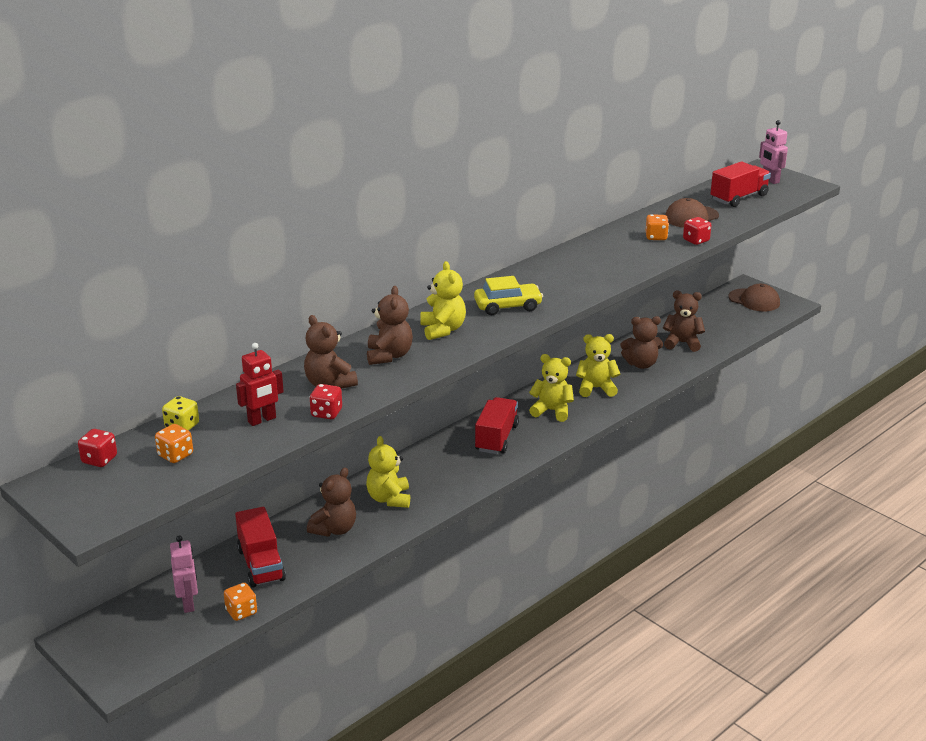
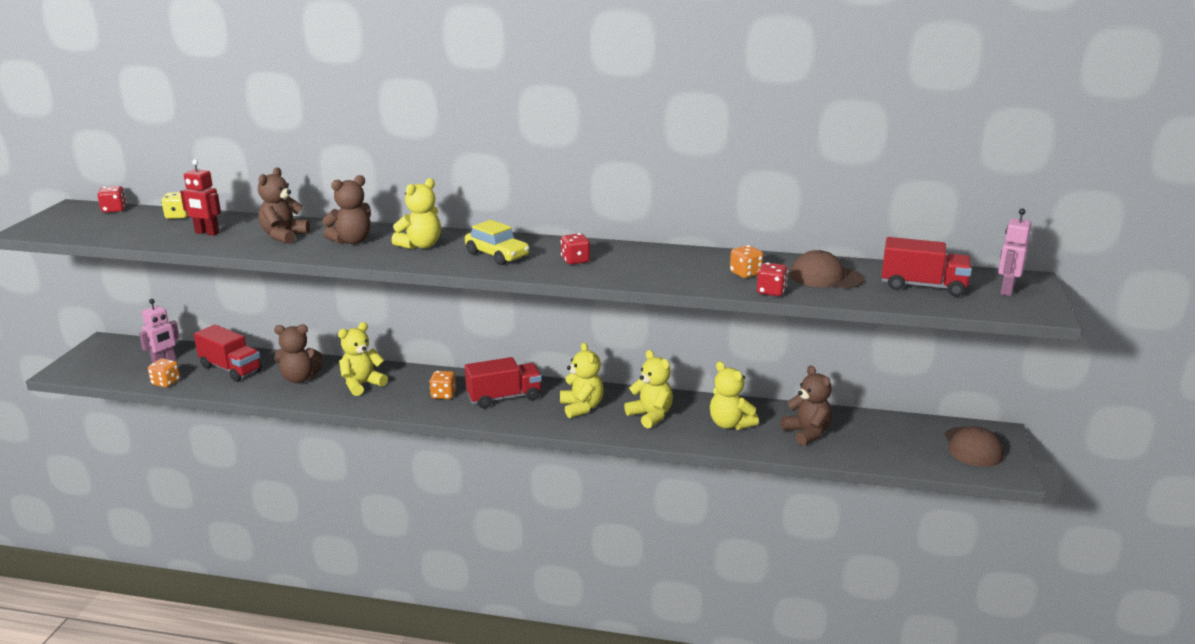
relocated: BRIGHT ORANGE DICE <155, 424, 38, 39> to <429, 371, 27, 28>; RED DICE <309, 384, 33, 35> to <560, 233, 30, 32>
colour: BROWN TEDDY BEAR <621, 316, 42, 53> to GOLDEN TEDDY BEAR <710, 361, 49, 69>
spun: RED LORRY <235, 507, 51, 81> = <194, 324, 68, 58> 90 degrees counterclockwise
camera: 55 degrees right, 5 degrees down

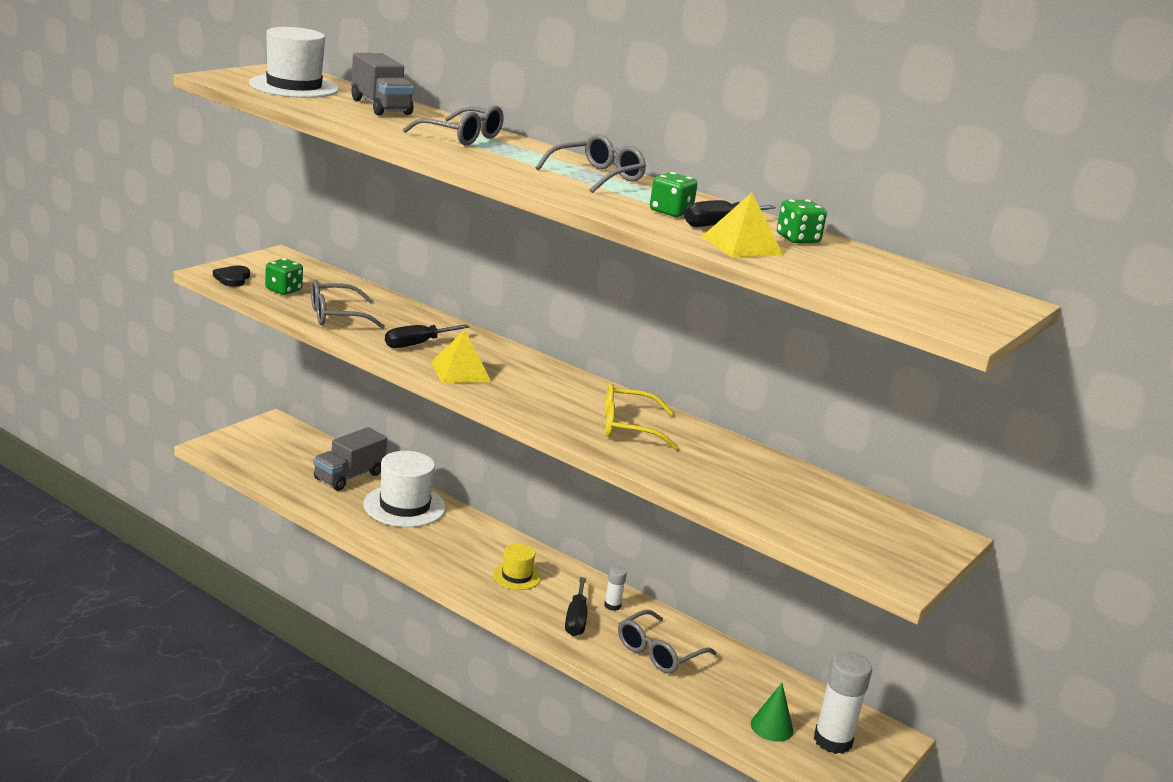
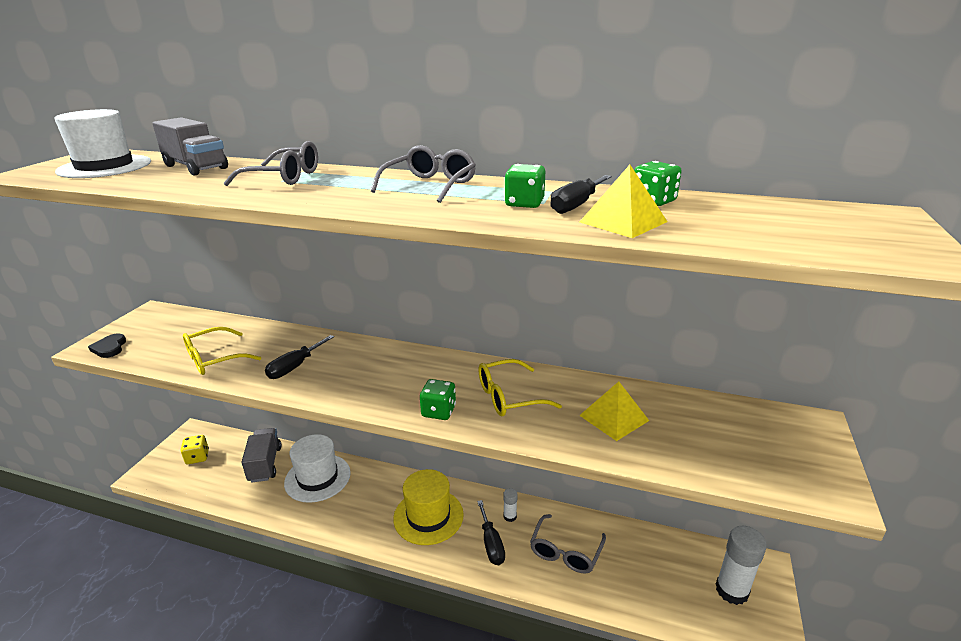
missing: GREEN CONE <751, 683, 42, 59>
appeared: GOLDEN DICE <181, 435, 28, 29>
relocated: GREEN DICE <265, 258, 38, 37> to <420, 379, 36, 41>; GOLDEN SOLID PYRAMID <431, 330, 60, 53> to <579, 382, 70, 59>
colour: ASH-GREY SPECTACLES <311, 279, 74, 50> to GOLDEN SPECTACLES <183, 327, 78, 48>
spun: ASH-GREY LORRY <313, 427, 74, 64> = <242, 428, 39, 54> 150 degrees clockwise
size: GOLDEN TALL HAT <493, 544, 48, 46> = <393, 469, 71, 76> x1.81
camera: 15 degrees left, 5 degrees up

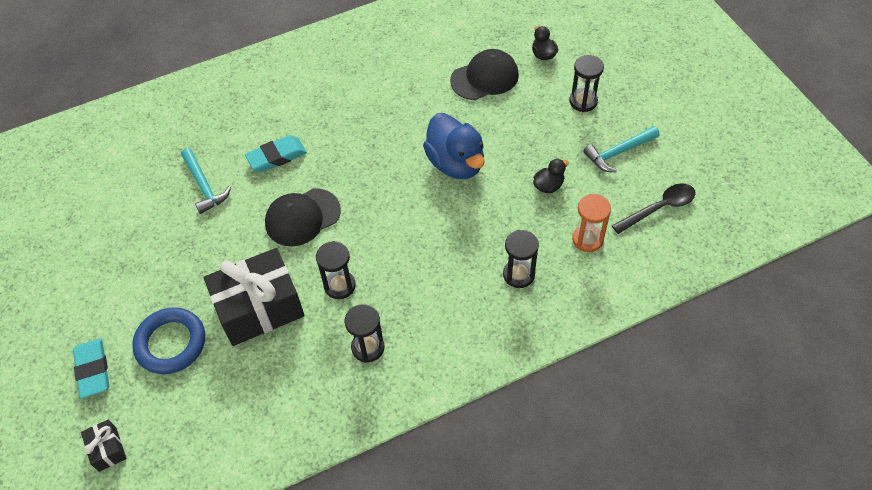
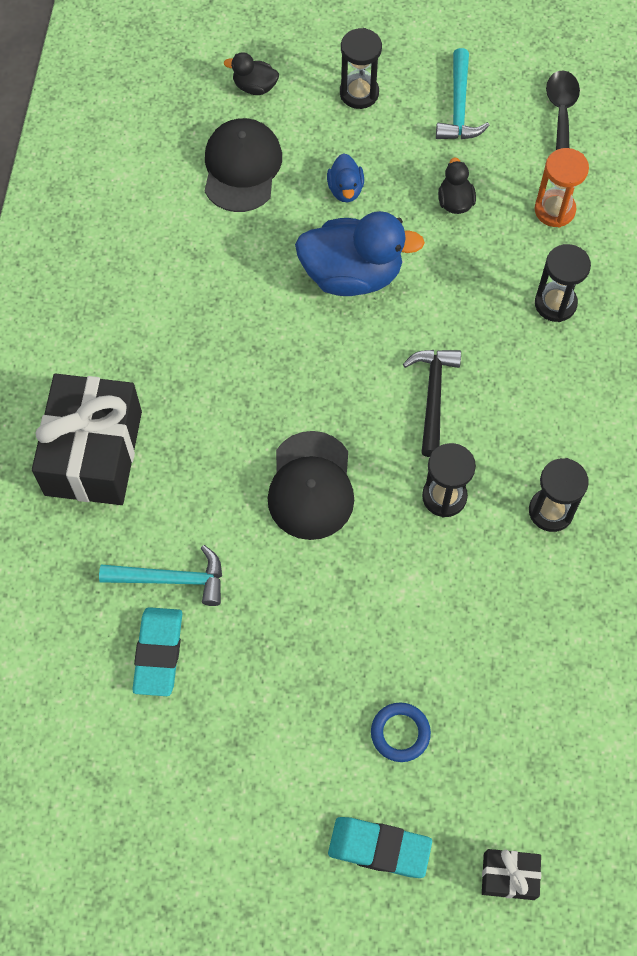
appeared: COBALT TOY DUCK <327, 153, 37, 49>; BLACK CLAW HAMMER <403, 350, 58, 107>
relocated: BLACK GIFT <204, 248, 100, 98> to <32, 373, 110, 132>; AQUA PENCIL ERASER <245, 135, 62, 37> to <132, 607, 50, 89>
size: COBALT RING <132, 307, 73, 67> = <371, 703, 60, 59> x0.57
camera: 60 degrees left, 10 degrees up

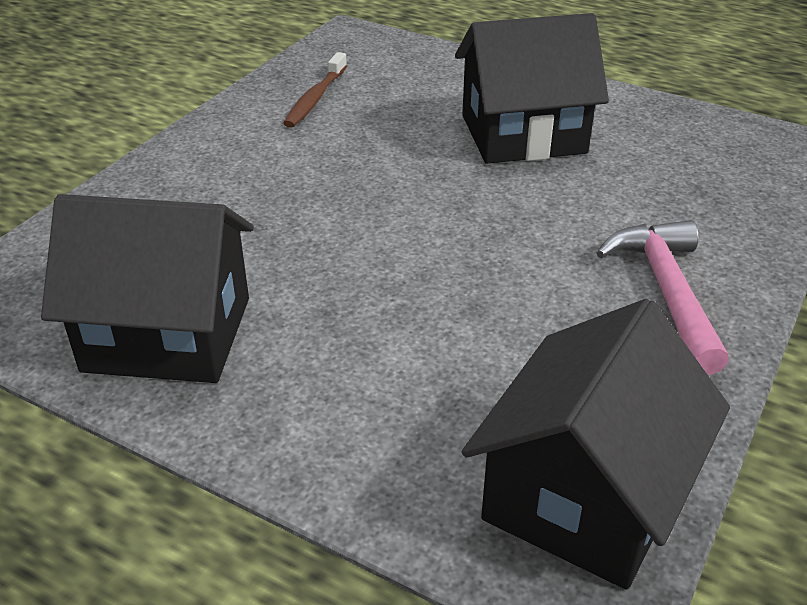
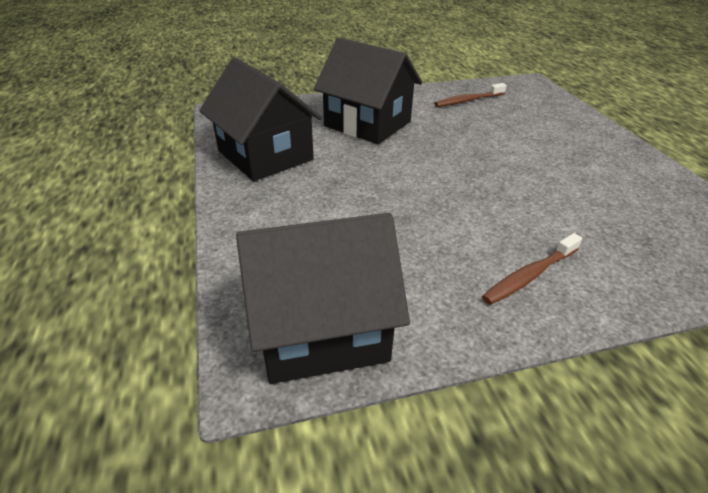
relocated: BLACK TOY HOUSE <455, 13, 154, 151> to <314, 38, 108, 106>
exchanged: ROSE-PINK CLAW HAMMER <597, 220, 132, 155> to BROWN TOOTHBRUSH <482, 233, 100, 72>
camera: 45 degrees right, 0 degrees up

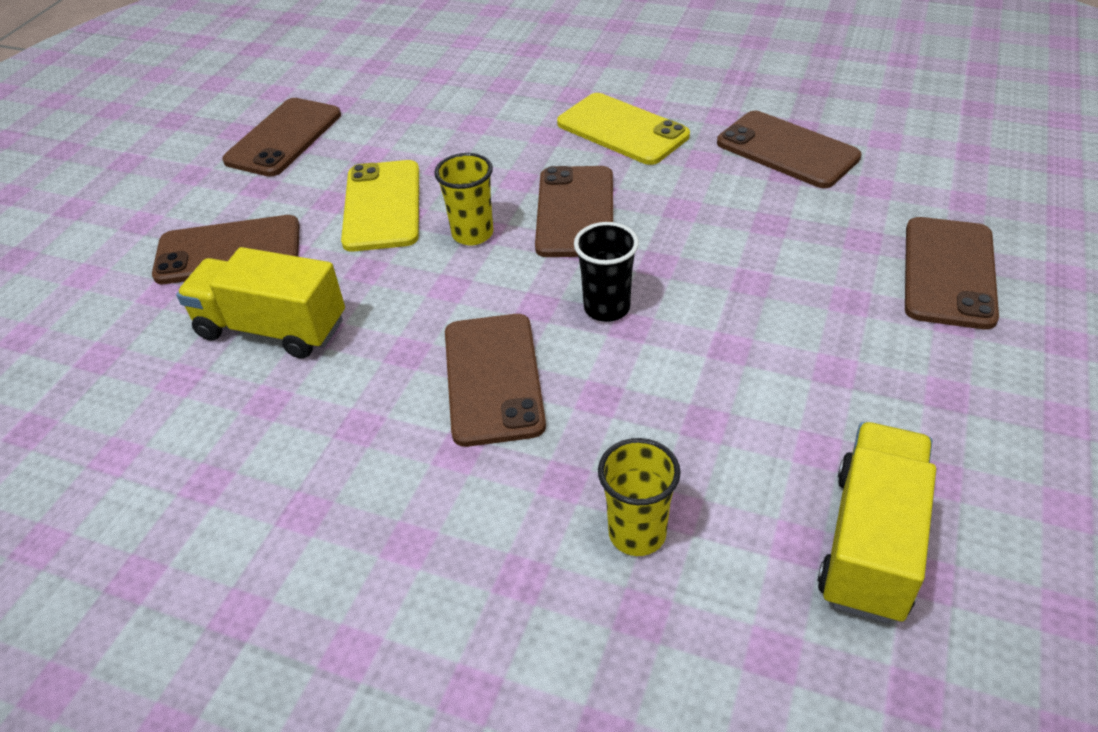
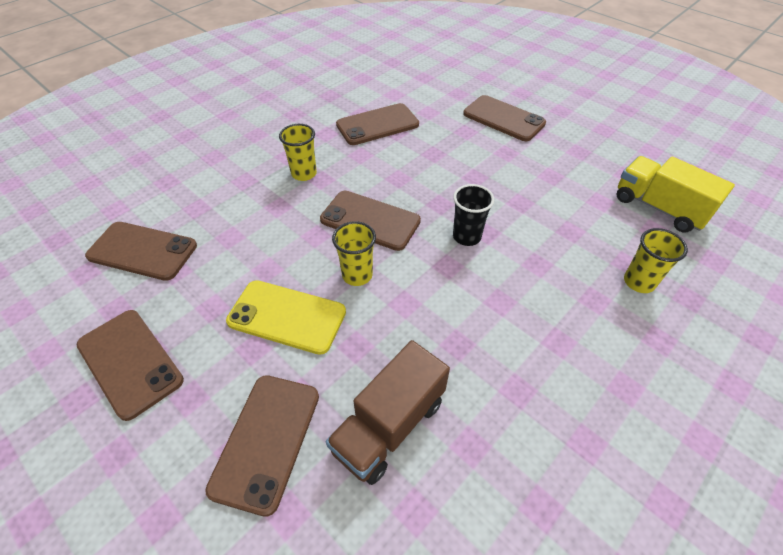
relocated: BROWN SMARTPHONE <445, 314, 101, 133> to <85, 222, 112, 59>
exchanged: GOLDEN SMARTPHONE <557, 93, 133, 72> to GOLDEN BEAKER <279, 124, 38, 57>
colour: GOLDEN LORRY <176, 247, 169, 112> to BROWN LORRY <326, 340, 124, 145>
camera: 70 degrees left, 5 degrees up

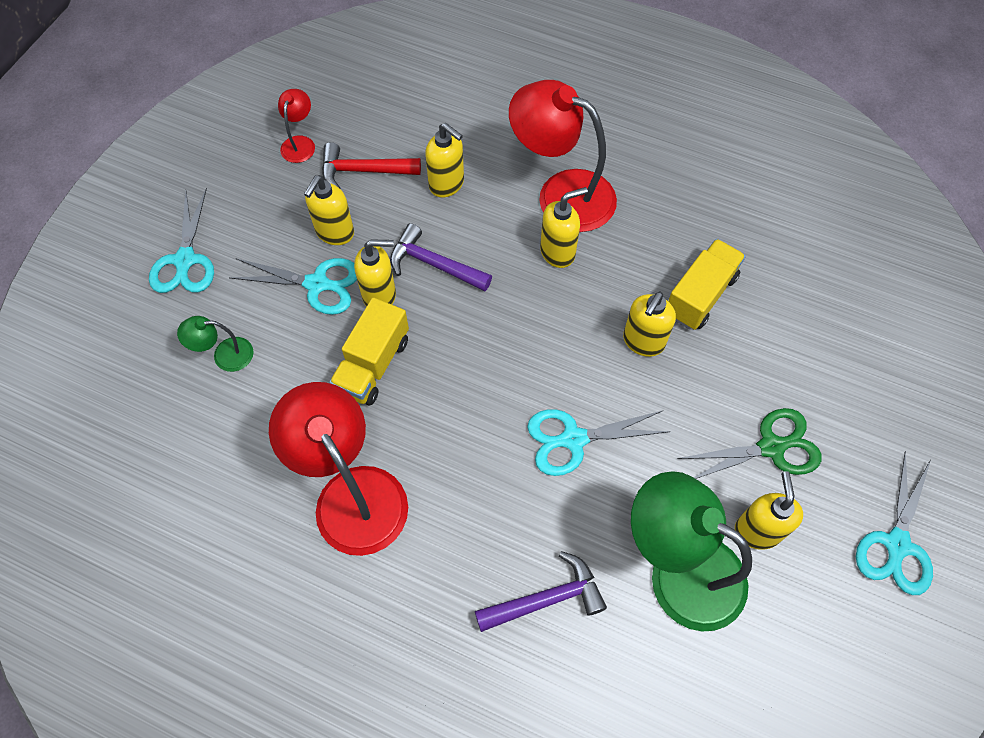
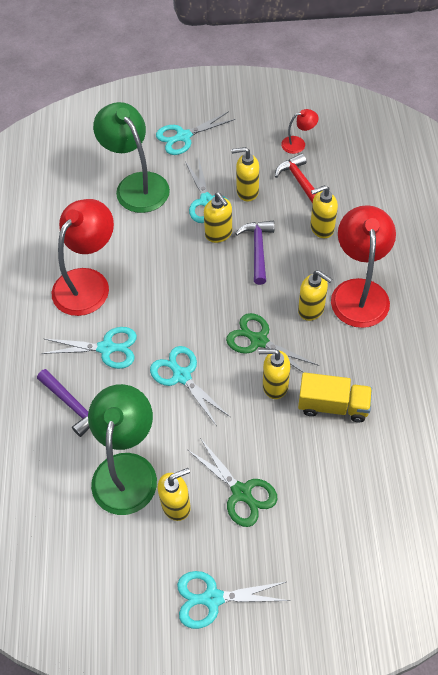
missing: GOLDEN LORRY <329, 297, 80, 108>
appeared: AQUA SHEARS <41, 327, 96, 42>; GREEN SHEARS <226, 313, 93, 60>
spun: GOLDEN SOAP DISPENSER <425, 123, 39, 74> = <310, 185, 28, 53> 60 degrees clockwise
size: GREEN READING LAMP <177, 316, 77, 56> = <93, 102, 77, 111> x2.16
camera: 65 degrees right, 5 degrees down

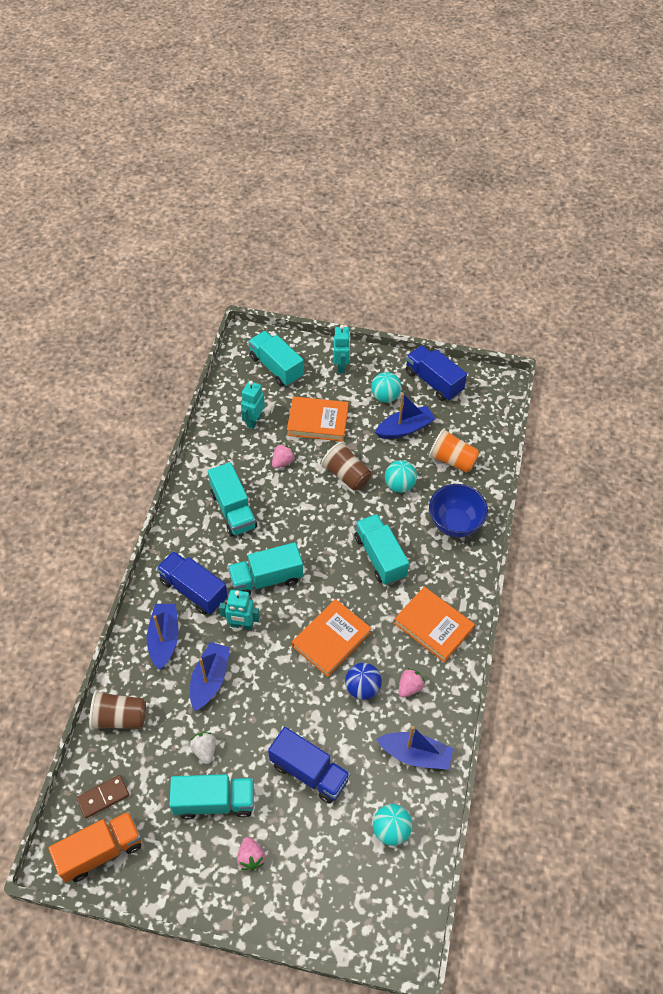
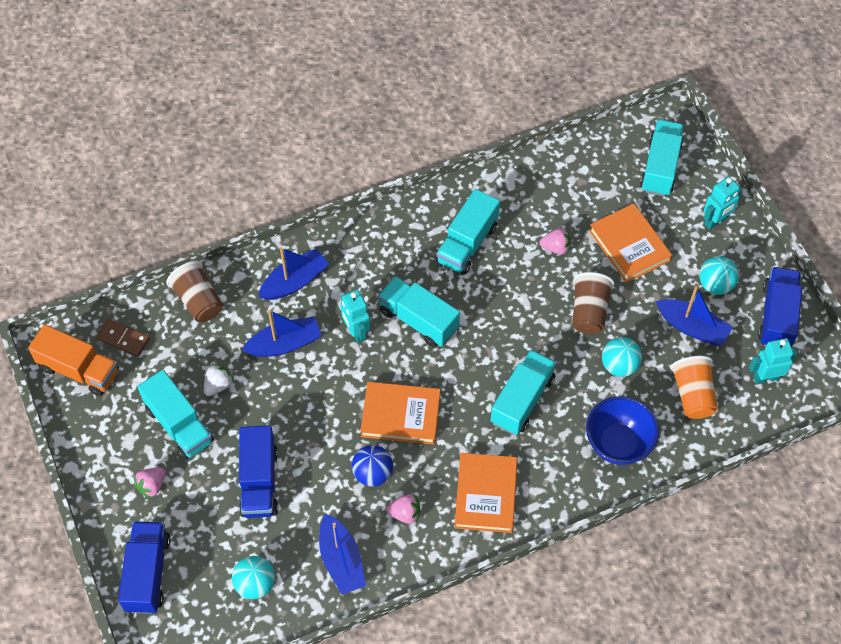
relocated: COBALT LORRY <157, 551, 71, 64> to <118, 521, 52, 93>; AQUA TOY ROBOT <241, 381, 24, 48> to <749, 338, 48, 46>
camera: 55 degrees right, 5 degrees up

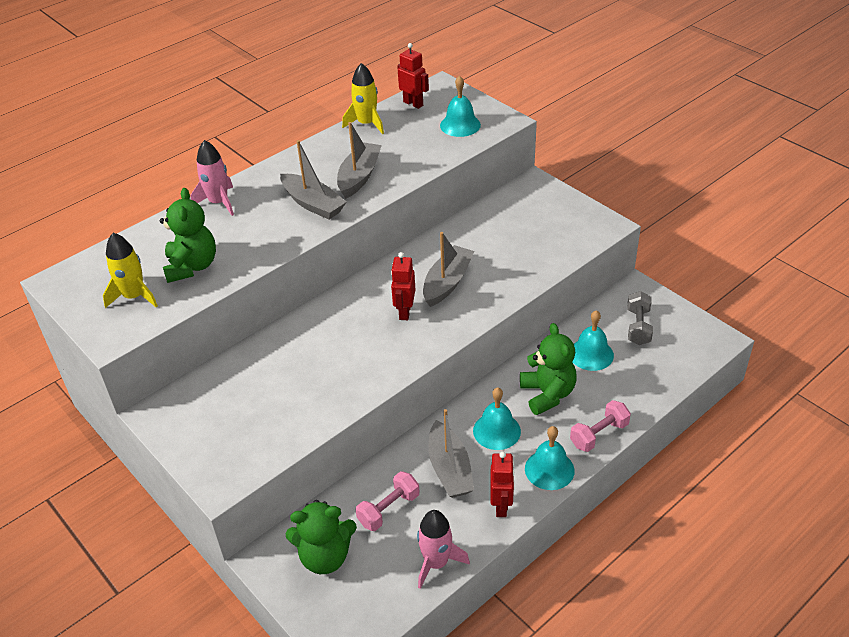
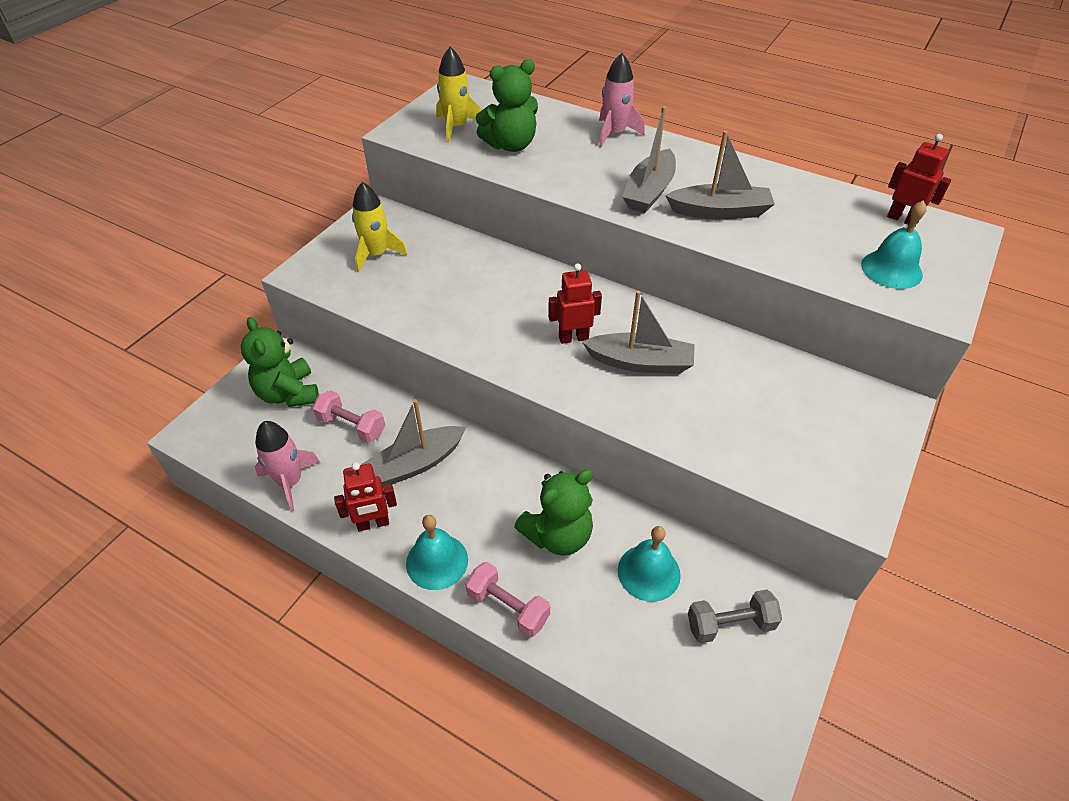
missing: AQUA BELL <473, 387, 48, 63>
relocated: GOLDEN TOY ROCKET <342, 63, 42, 71> to <352, 182, 55, 90>
spun: RED TOY ROBOT <397, 43, 32, 66> = <887, 134, 64, 91> 75 degrees counterclockwise
camera: 70 degrees right, 5 degrees up

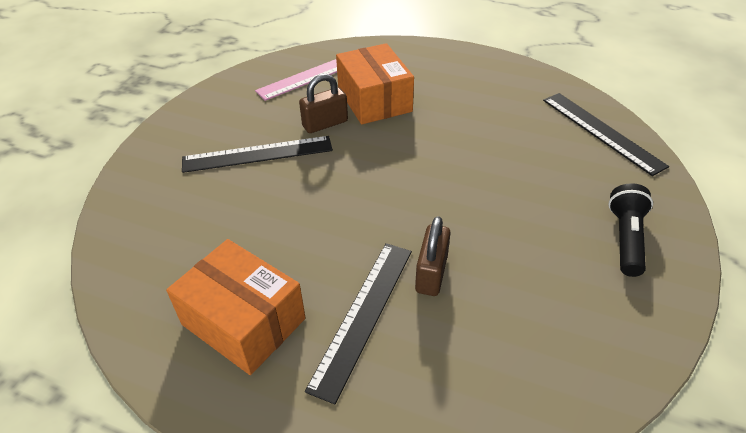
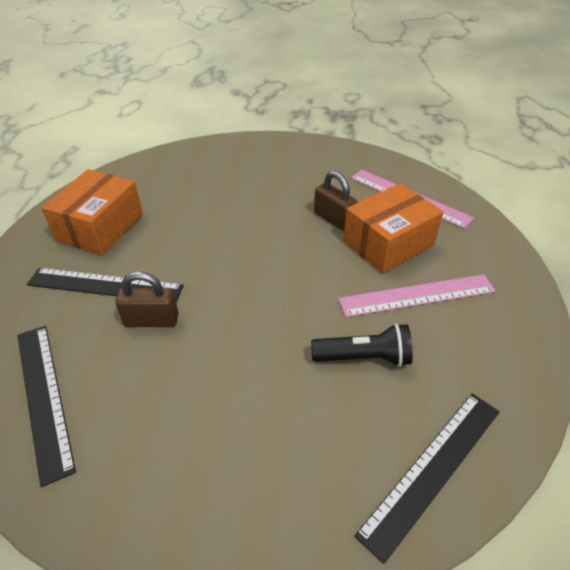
appeared: ROSE-PINK RULER <338, 274, 158, 43>
relocated: BLACK RULER <182, 136, 151, 37> to <17, 326, 59, 161>; BLACK POCKET TORCH <608, 183, 45, 94> to <311, 323, 102, 44>
camera: 75 degrees right, 0 degrees up

